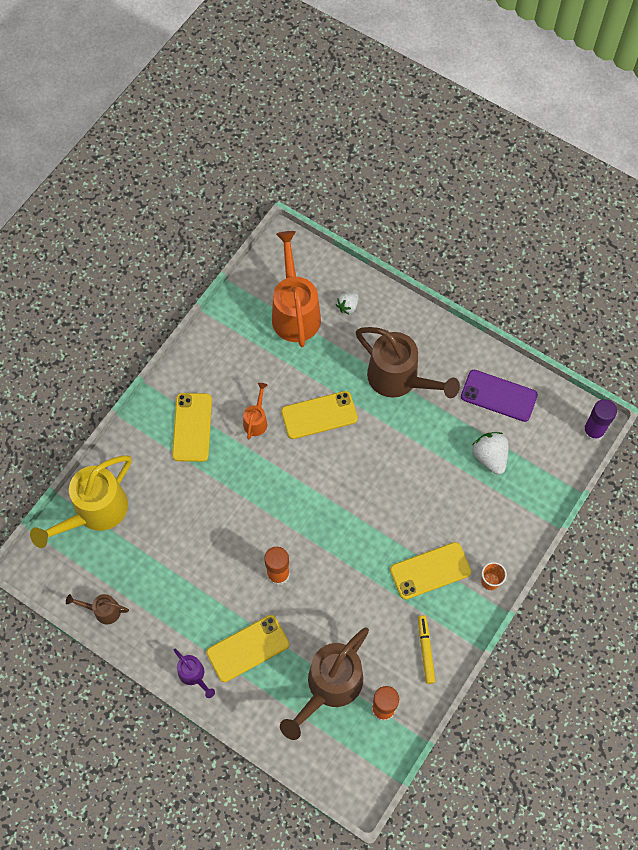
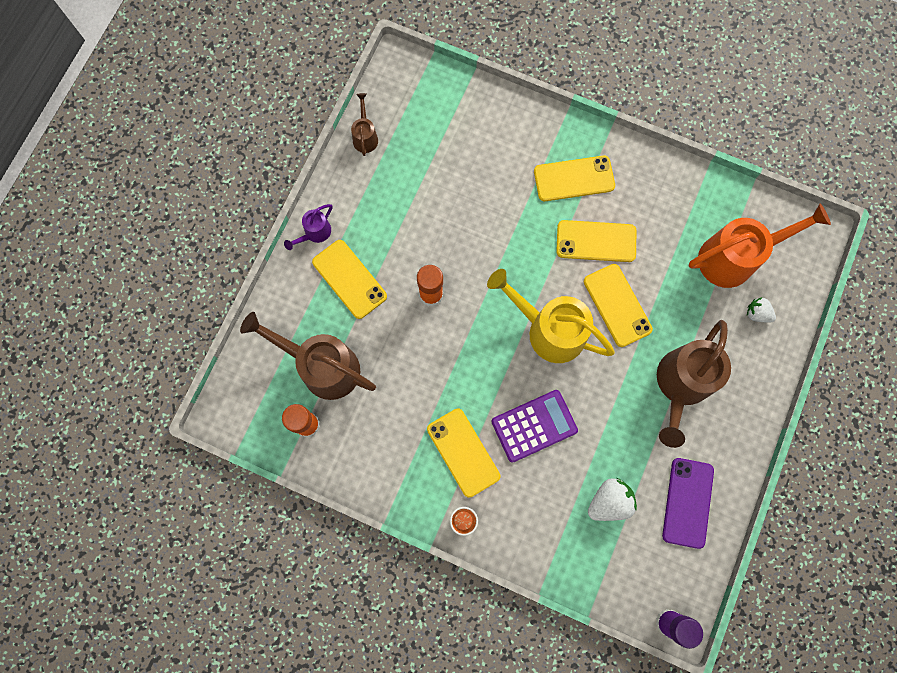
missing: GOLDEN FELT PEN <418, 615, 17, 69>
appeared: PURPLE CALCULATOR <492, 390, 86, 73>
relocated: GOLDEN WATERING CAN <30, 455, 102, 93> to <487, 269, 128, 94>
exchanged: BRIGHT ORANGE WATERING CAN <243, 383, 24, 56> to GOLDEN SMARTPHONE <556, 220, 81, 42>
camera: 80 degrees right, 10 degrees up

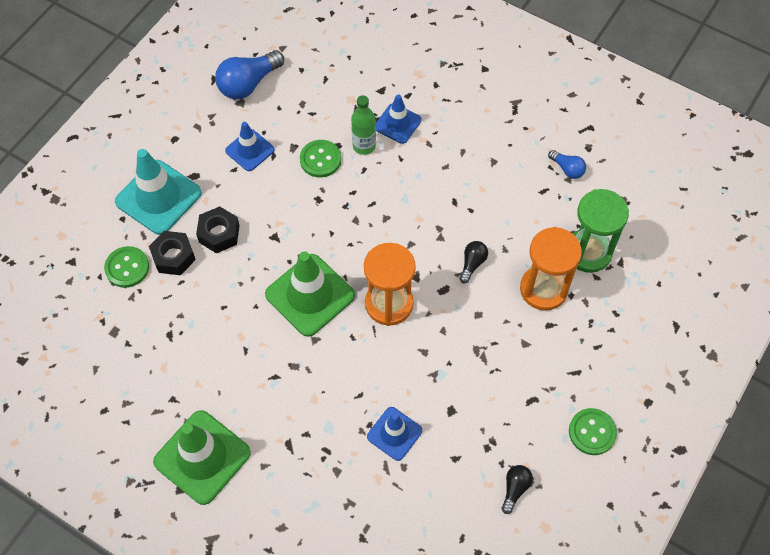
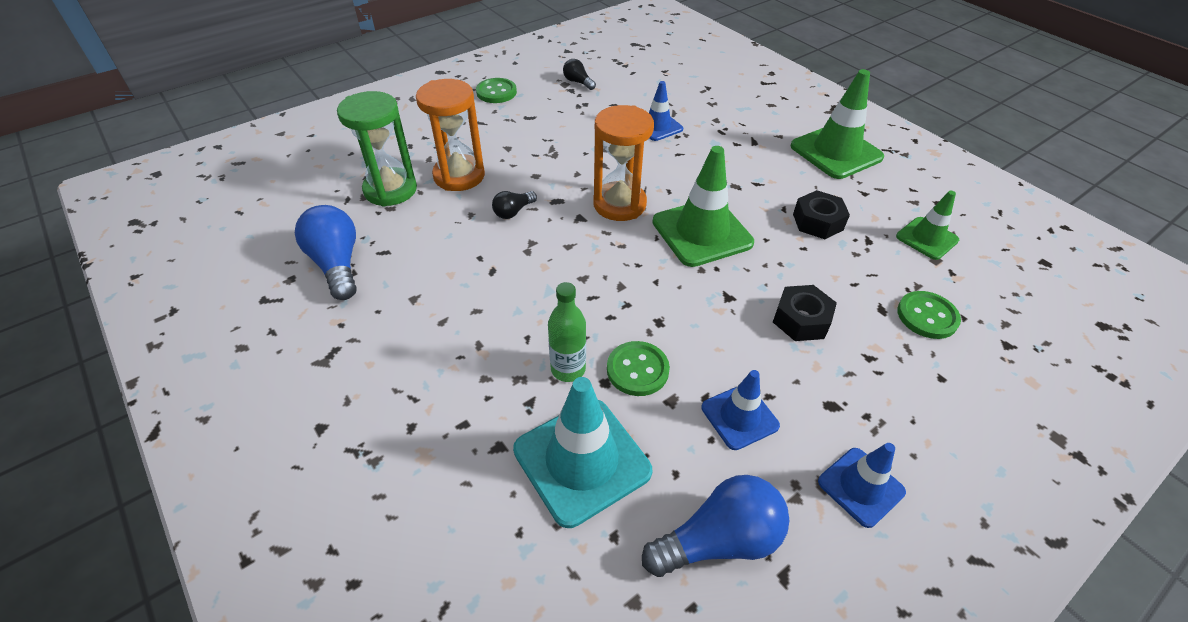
appeared: GREEN TRAFFIC CONE <896, 191, 63, 69>
relocated: AQUA TRAFFIC CONE <115, 149, 86, 86> to <513, 377, 139, 151>; BLACK HEX NUT <149, 231, 47, 44> to <793, 190, 57, 49>; COBALT TRAFFIC CONE <376, 94, 45, 50> to <818, 443, 88, 85>
spun: BLACK LIGHTBULB <501, 465, 32, 49> = <563, 59, 33, 31> 90 degrees clockwise
size: COBALT LIGHTBULB <548, 150, 38, 29> = <295, 205, 62, 95> x1.89
camera: 160 degrees left, 15 degrees down

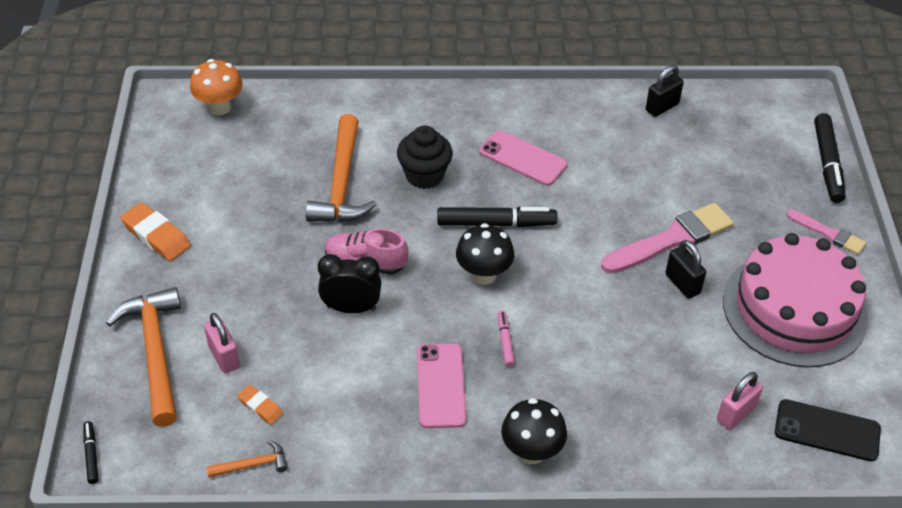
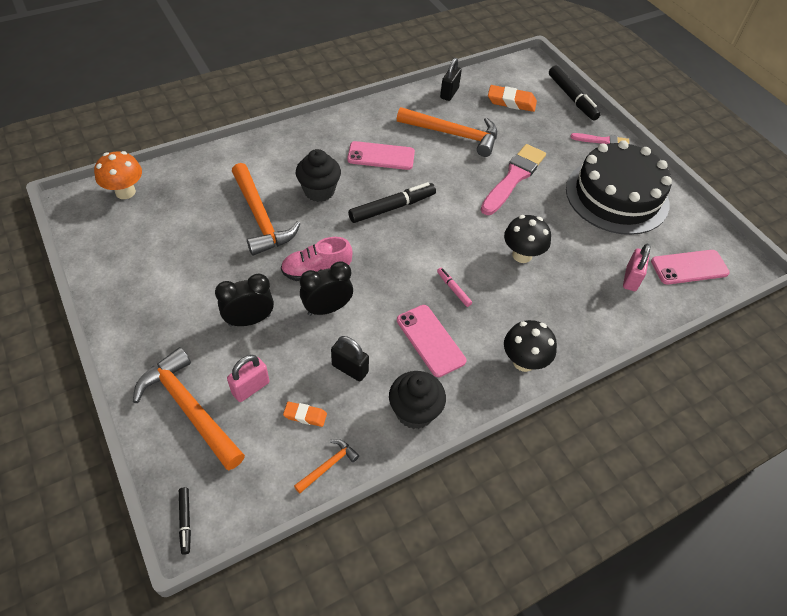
appeared: BLACK CLOCK <215, 274, 59, 53>; BLACK FAIRY CAKE <389, 371, 57, 58>; BRIGHT ORANGE CLAW HAMMER <397, 107, 100, 50>
relocated: BRIGHT ORANGE PENCIL ERASER <120, 202, 71, 59> to <488, 85, 49, 27>; BLACK MUSHROOM <456, 223, 58, 62> to <504, 215, 47, 48>; BLACK LOCK <665, 240, 41, 59> to <331, 336, 38, 46>
colour: ROSE-PINK CAKE <723, 233, 145, 134> to BLACK CAKE <566, 140, 106, 95>; BLACK SMARTPHONE <775, 399, 106, 62> to ROSE-PINK SMARTPHONE <651, 250, 79, 35>
spun: BLACK FELT PEN <83, 421, 16, 63> = <179, 487, 12, 68> 150 degrees counterclockwise; ROSE-PINK LOCK <204, 313, 36, 61> = <227, 355, 42, 47> 75 degrees counterclockwise
camera: 30 degrees left, 5 degrees up

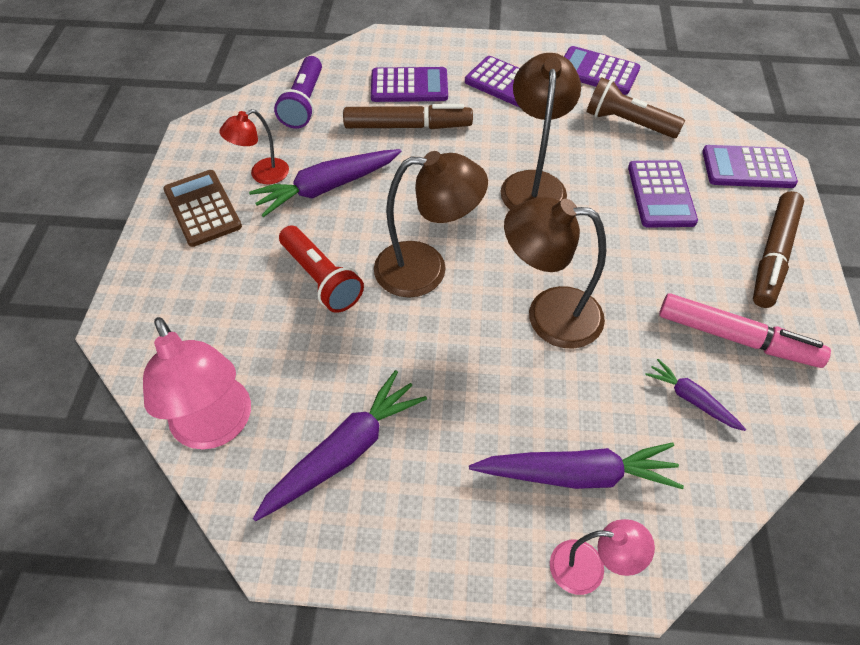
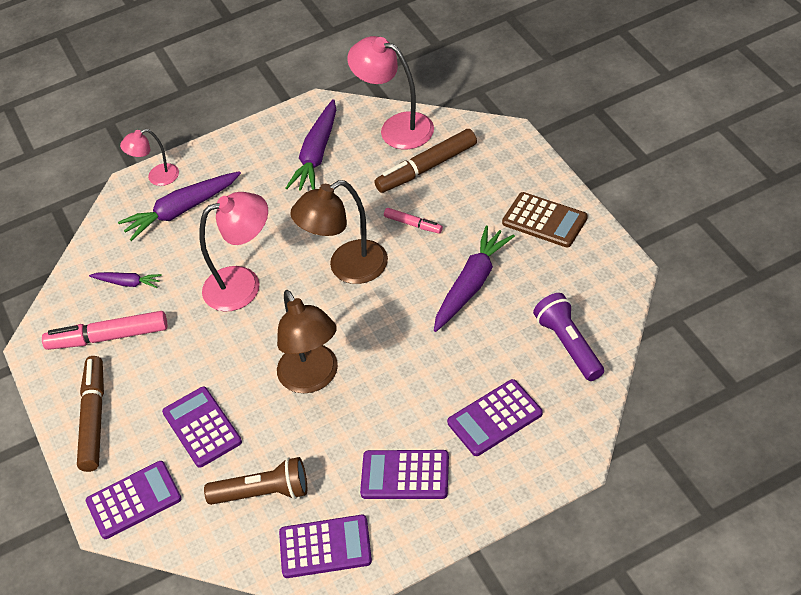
missing: RED READING LAMP <219, 109, 70, 75>
relocated: BROWN FELT PEN <343, 104, 130, 25> to <374, 129, 103, 64>
exchanged: RED POCKET TORCH <279, 226, 85, 87> to ROSE-PINK FELT PEN <384, 208, 59, 25>
colour: BROWN READING LAMP <504, 197, 102, 152> to ROSE-PINK READING LAMP <200, 192, 68, 119>
camera: 155 degrees right, 5 degrees down

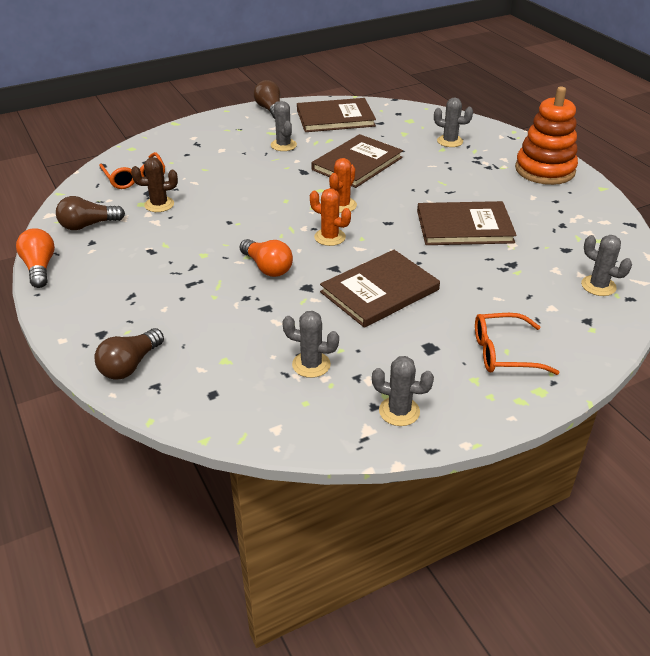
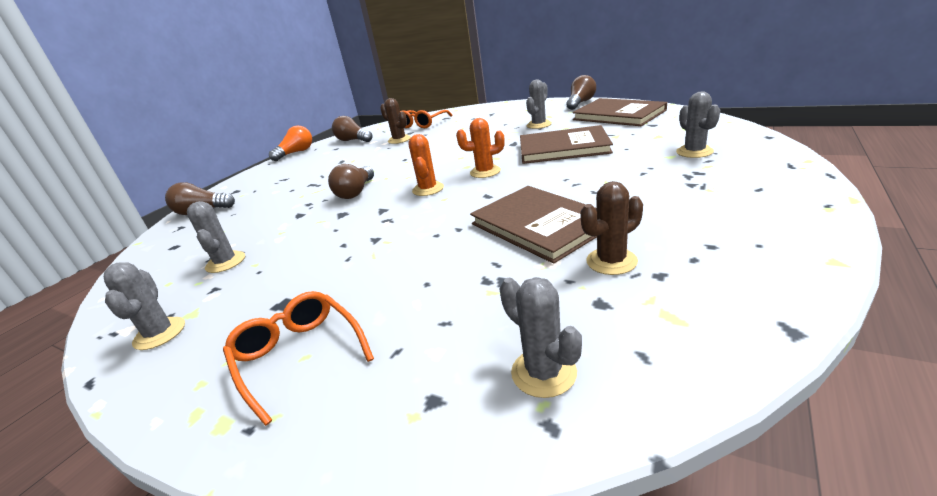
missing: BROWN BOOK <320, 250, 120, 78>; BRIGHT ORANGE RING STACKER <515, 87, 63, 98>
appeared: BROWN PRICKLY PLANT <580, 181, 63, 94>
colour: BRIGHT ORANGE LIGHTBULB <240, 239, 53, 38> to BROWN LIGHTBULB <328, 164, 46, 35>
spun: ASH-GREY PRICKLY PLANT <581, 235, 51, 61> = <500, 277, 82, 121> 45 degrees counterclockwise
camera: 60 degrees right, 10 degrees down

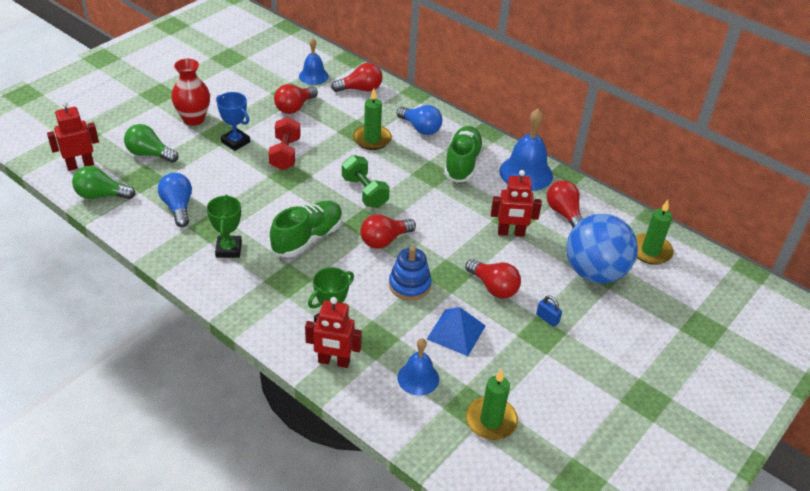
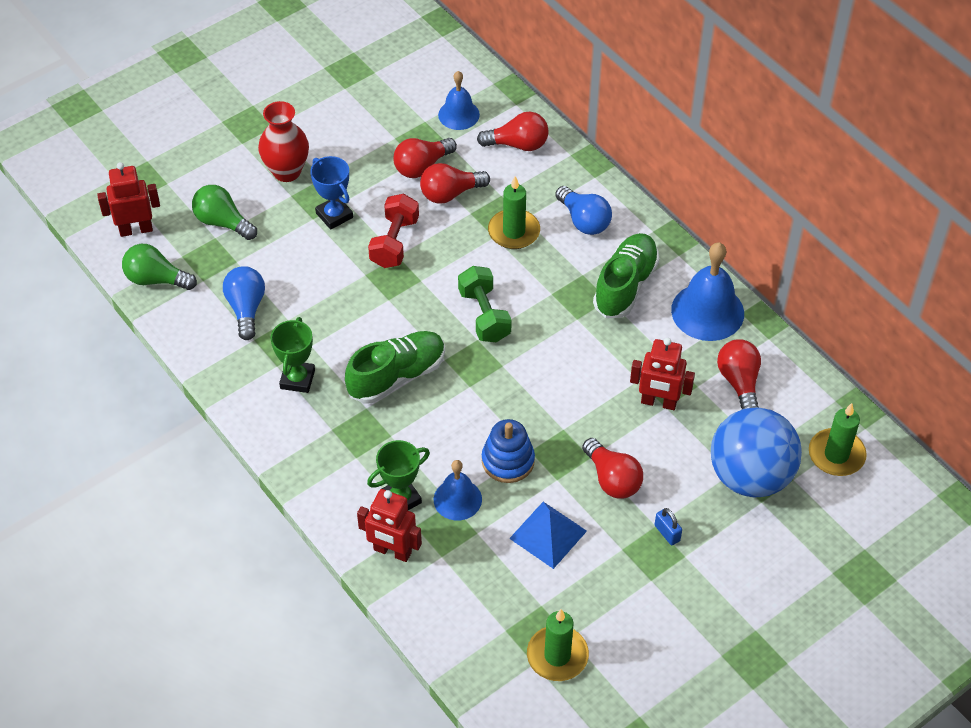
relocated: RED LIGHTBULB <360, 214, 56, 35> to <420, 163, 70, 41>; COBALT BELL <398, 338, 41, 57> to <434, 460, 48, 61>
camera: 15 degrees right, 10 degrees up

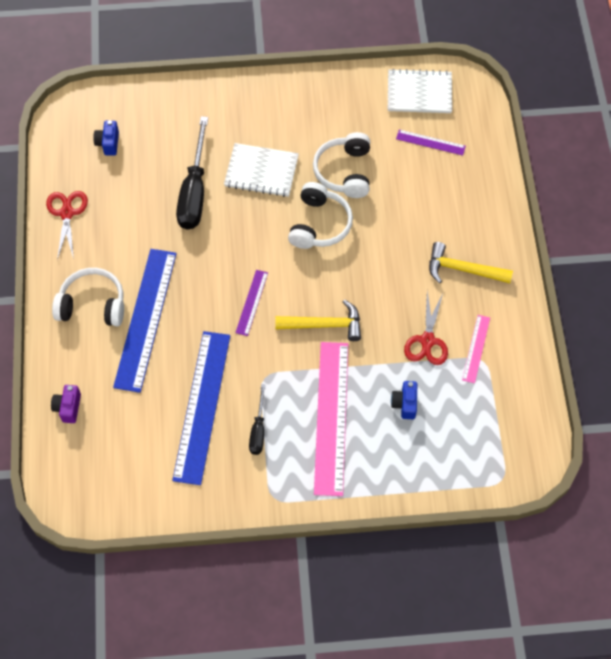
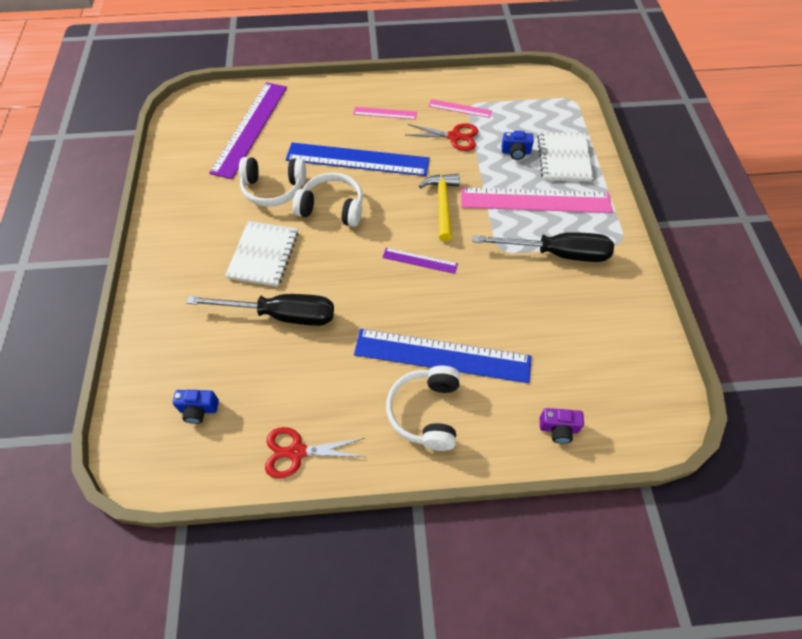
relocated: COBALT RULER <172, 331, 58, 154> to <286, 143, 144, 33>; PURE WHITE NOTEBOOK <388, 69, 64, 44> to <537, 132, 56, 50>
exchanged: GOLDEN CLAW HAMMER <429, 242, 84, 42> to ROSE-PINK RULER <353, 107, 64, 13>
size: BLACK HAND SCREWDRIVER <249, 384, 17, 71> = <472, 232, 142, 30> x1.91; PURPLE RULER <396, 130, 70, 26> = <209, 82, 78, 97> x2.13
camera: 90 degrees left, 5 degrees down

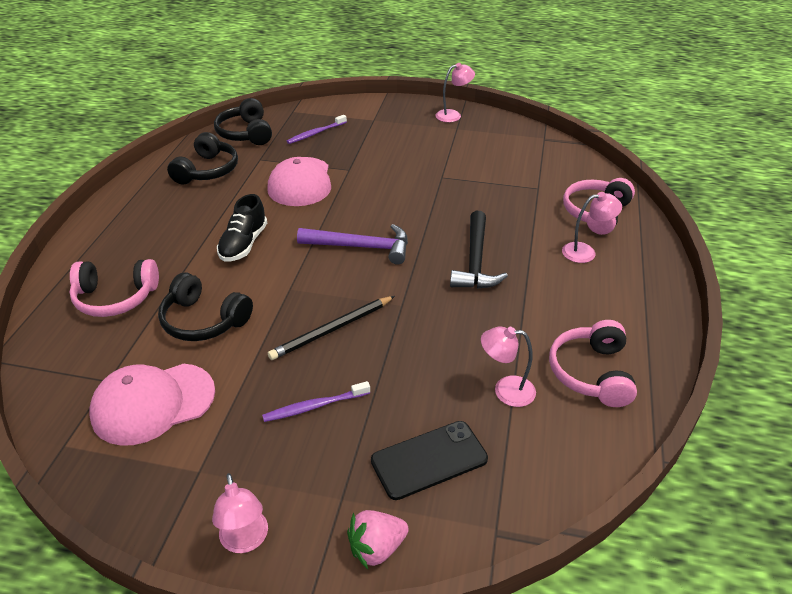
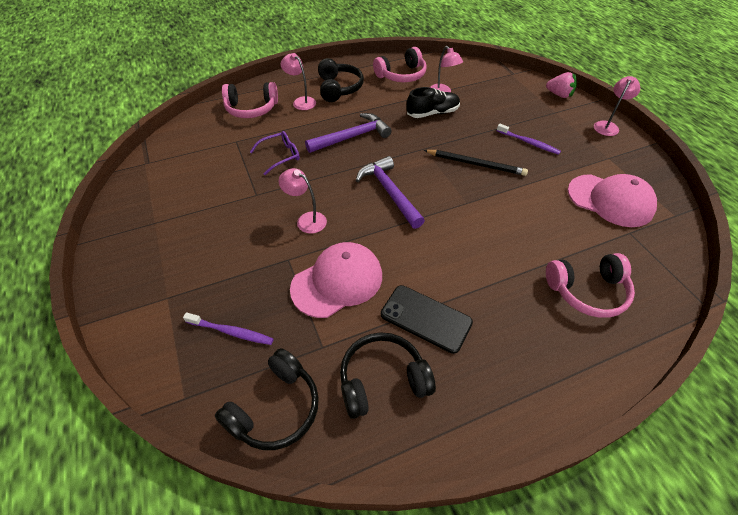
appeared: PURPLE SPECTACLES <250, 131, 50, 44>
relocated: BLACK HEADSET <158, 273, 95, 68> to <318, 58, 46, 44>; BLACK LACE-UP SHOE <217, 194, 50, 68> to <407, 87, 53, 31>; BLACK SMARTPHONE <371, 421, 117, 79> to <381, 285, 92, 69>; ROSE-PINK READING LAMP <435, 63, 40, 59> to <279, 168, 48, 66>
colour: BLACK CLAW HAMMER <450, 211, 58, 78> to PURPLE CLAW HAMMER <305, 113, 86, 40>
spun: ROSE-PINK HEADSET <70, 259, 89, 58> = <546, 253, 89, 65> 120 degrees clockwise
camera: 125 degrees left, 10 degrees up

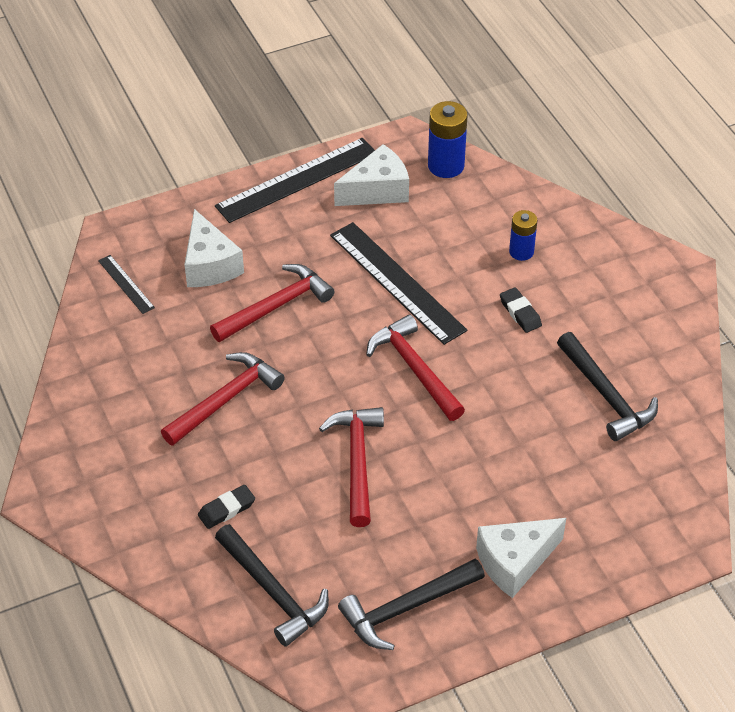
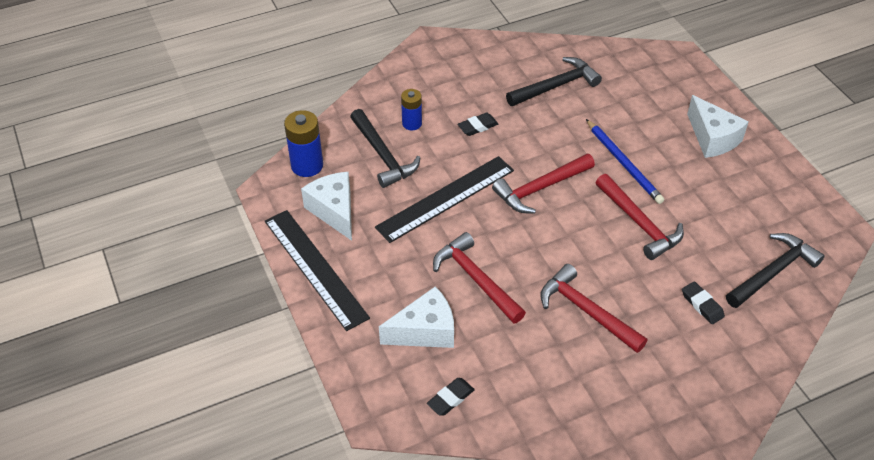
appeared: COBALT PENCIL <586, 119, 78, 85>
relocated: BLACK CLAW HAMMER <338, 559, 147, 91> to <350, 109, 70, 79>
exchanged: BLACK RULER <98, 255, 57, 59> to BLACK PENCIL ERASER <427, 378, 48, 38>
spun: RED CLAW HAMMER <319, 407, 65, 120> = <596, 174, 88, 86> 120 degrees counterclockwise
camera: 90 degrees left, 0 degrees up

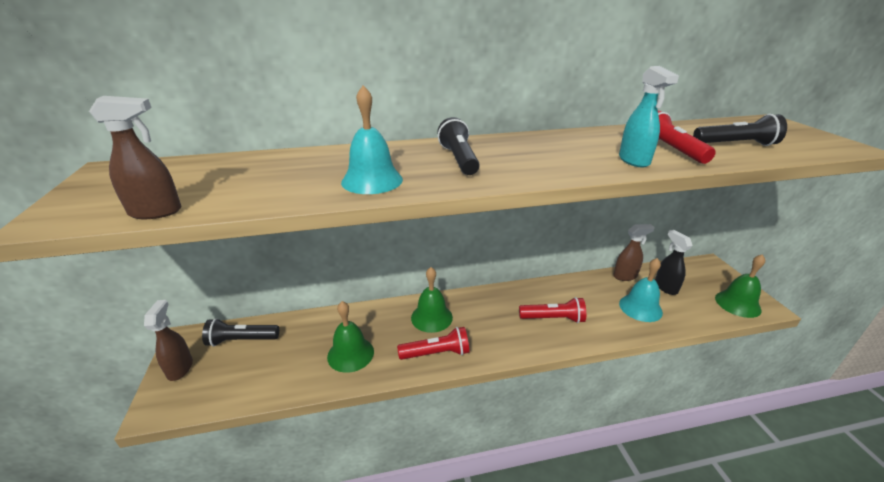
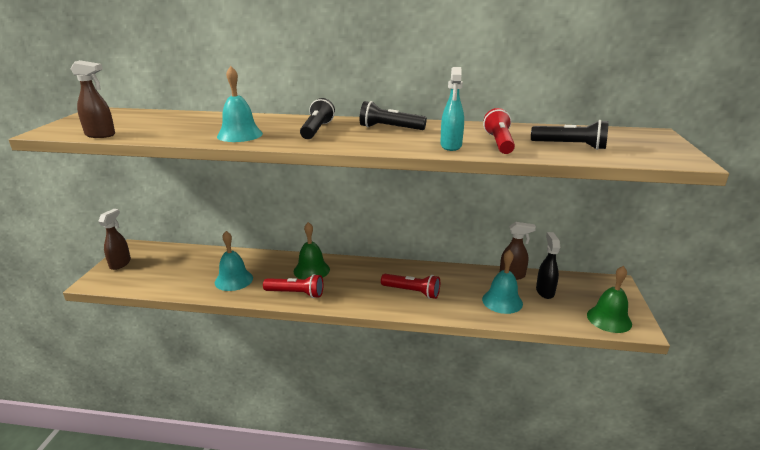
relocated: BLACK POCKET TORCH <202, 318, 77, 29> to <360, 101, 67, 29>
colour: GREEN BELL <327, 301, 47, 72> to AQUA BELL <215, 231, 38, 60>
camera: 20 degrees right, 5 degrees down

